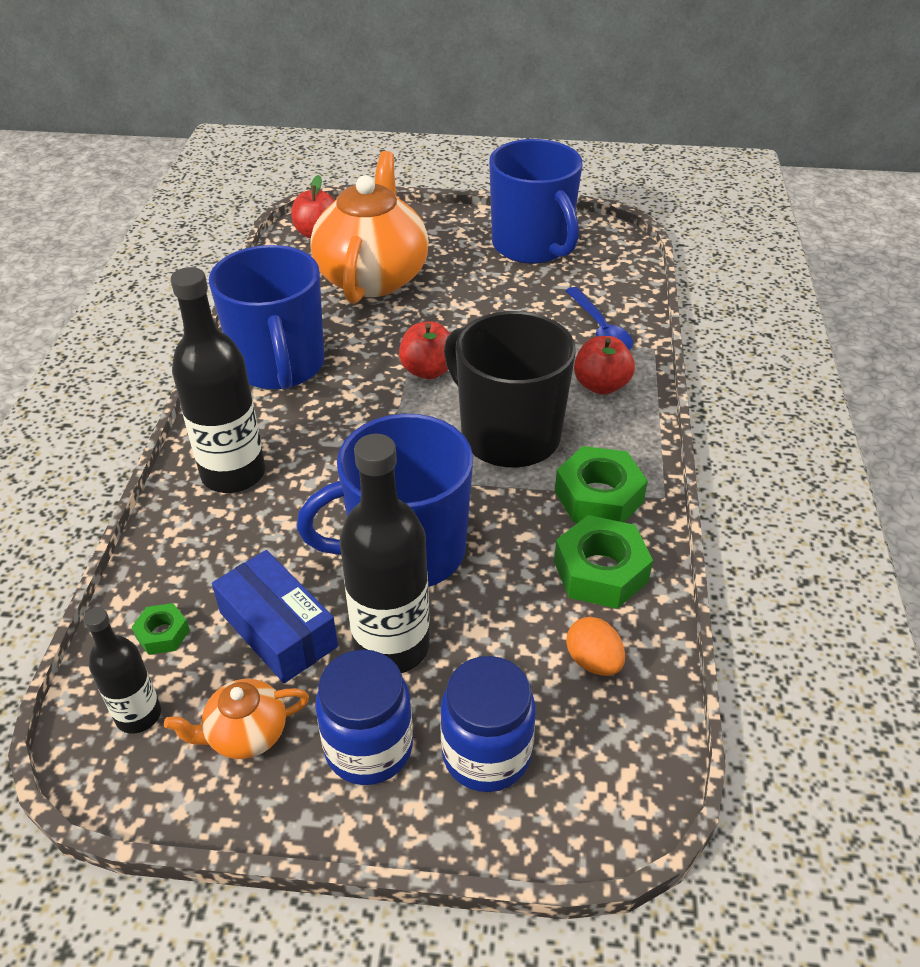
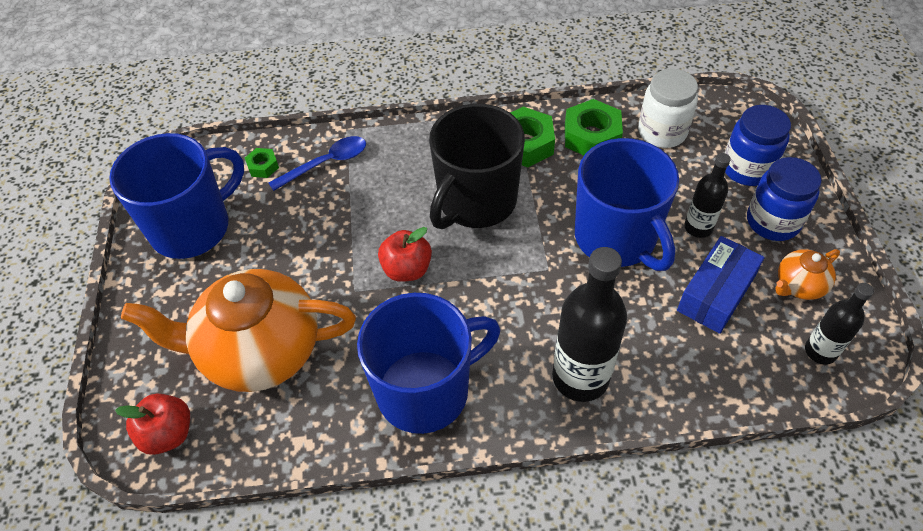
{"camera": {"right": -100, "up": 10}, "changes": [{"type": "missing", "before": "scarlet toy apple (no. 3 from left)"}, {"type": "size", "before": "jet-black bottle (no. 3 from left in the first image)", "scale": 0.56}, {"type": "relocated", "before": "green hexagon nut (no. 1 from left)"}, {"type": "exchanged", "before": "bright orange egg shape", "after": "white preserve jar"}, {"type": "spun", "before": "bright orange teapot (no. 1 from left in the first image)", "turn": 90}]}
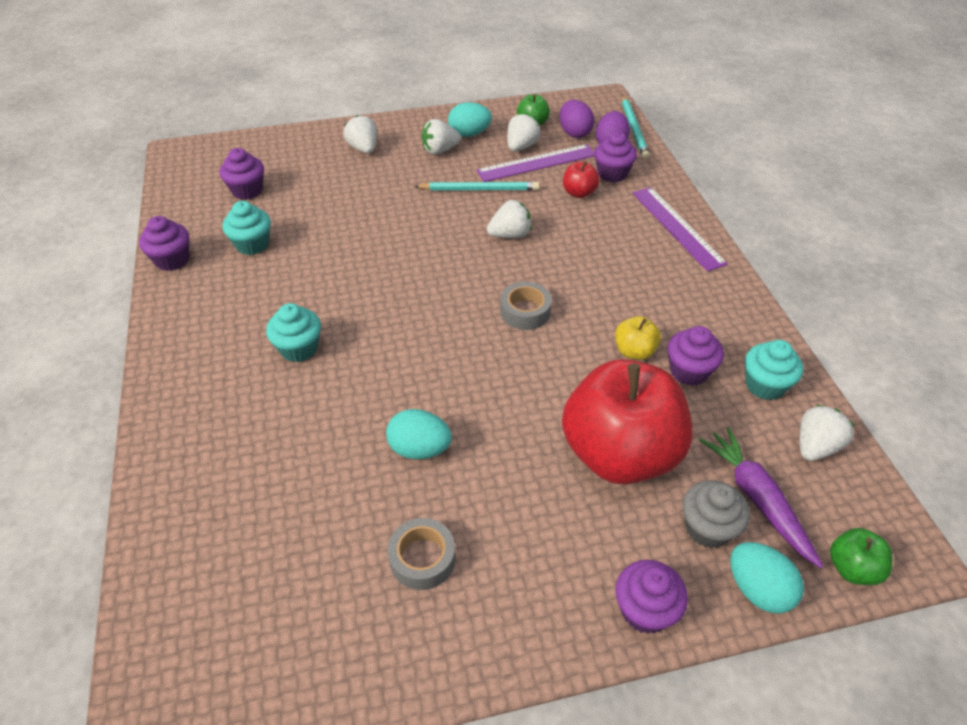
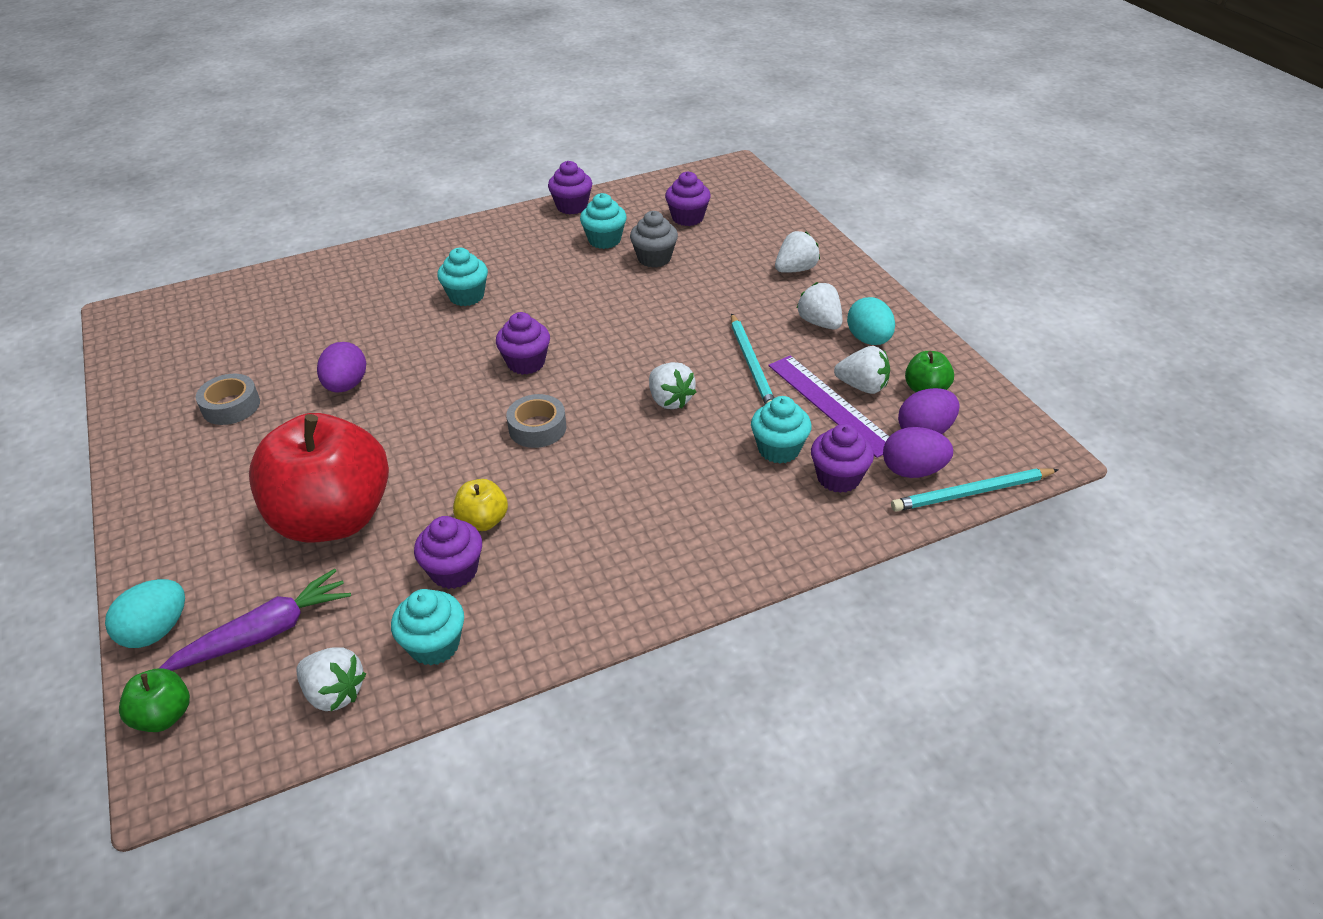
{"camera": {"right": 80, "up": -5}, "changes": [{"type": "exchanged", "before": "scarlet toy apple (no. 1 from left)", "after": "teal cupcake (no. 4 from left)"}, {"type": "missing", "before": "violet straightedge (no. 2 from left)"}, {"type": "colour", "before": "teal egg shape (no. 1 from left)", "after": "violet egg shape (no. 1 from left)"}, {"type": "relocated", "before": "grey cupcake"}, {"type": "relocated", "before": "violet cupcake (no. 4 from left in the first image)", "after": "violet cupcake (no. 2 from left)"}]}
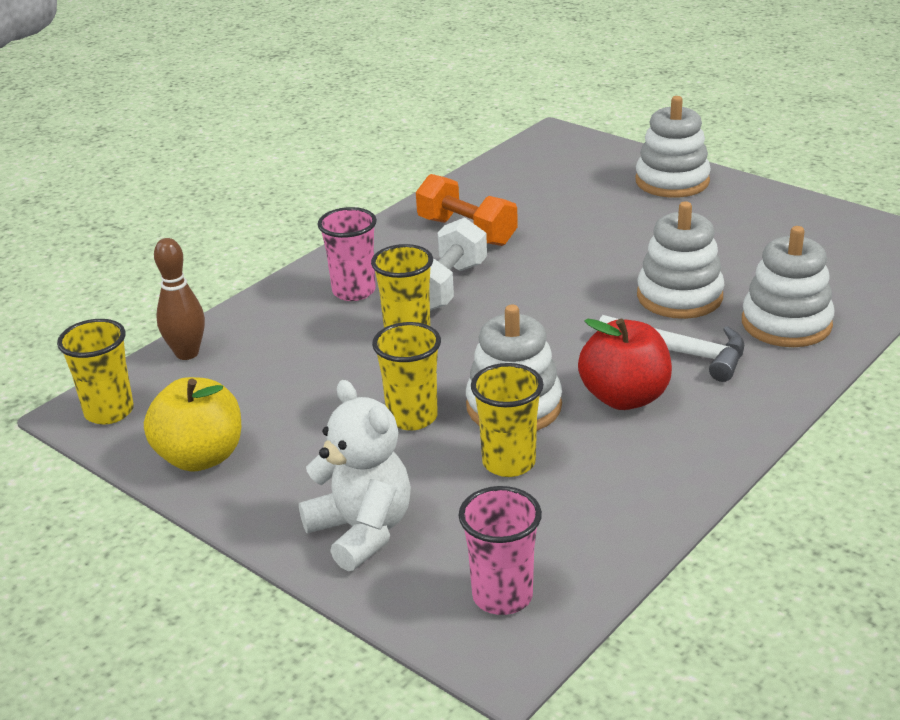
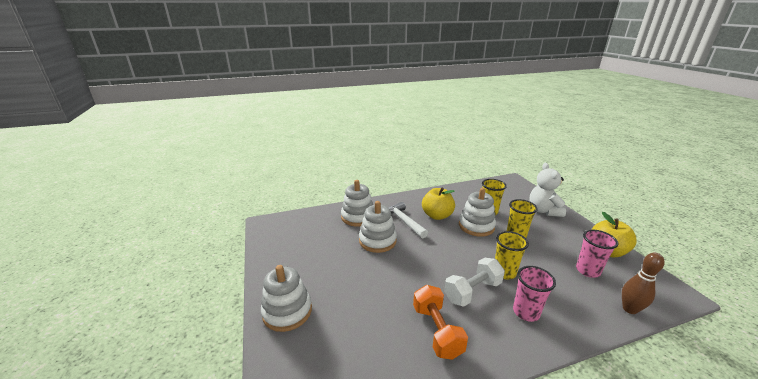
{"camera": {"right": -150, "up": -5}, "changes": [{"type": "missing", "before": "bright yellow tumbler (no. 1 from left)"}, {"type": "colour", "before": "scarlet toy apple", "after": "bright yellow toy apple (no. 1 from left)"}, {"type": "relocated", "before": "rose-pink tumbler (no. 2 from left)"}]}
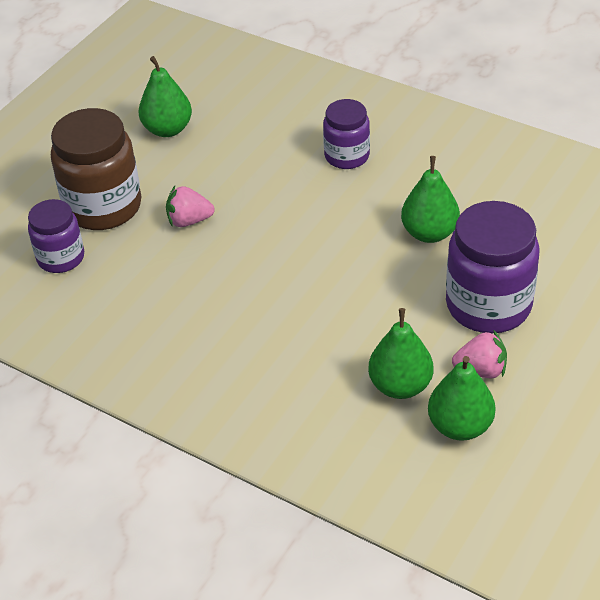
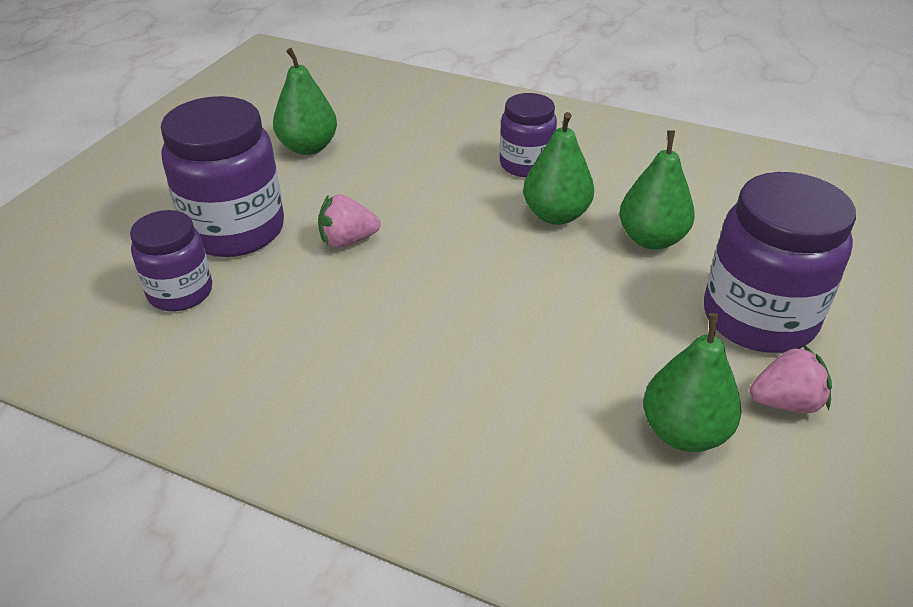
{"camera": {"right": -10, "up": -5}, "changes": [{"type": "colour", "before": "russet preserve jar", "after": "violet preserve jar (no. 2 from left)"}, {"type": "relocated", "before": "green pear fruit (no. 4 from left in the first image)", "after": "green pear fruit (no. 2 from left)"}]}
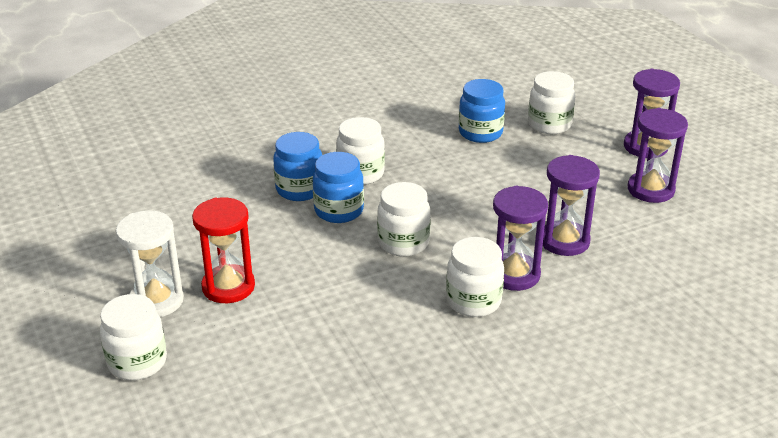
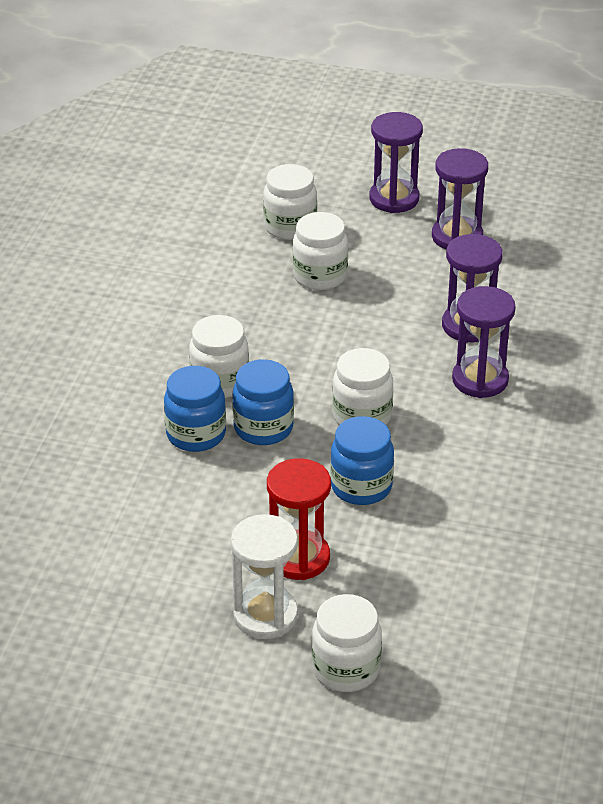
{"camera": {"right": -50, "up": 5}, "changes": [{"type": "relocated", "before": "royal blue preserve jar (no. 3 from left)"}, {"type": "relocated", "before": "white preserve jar (no. 4 from left in the first image)", "after": "white preserve jar (no. 3 from left)"}]}
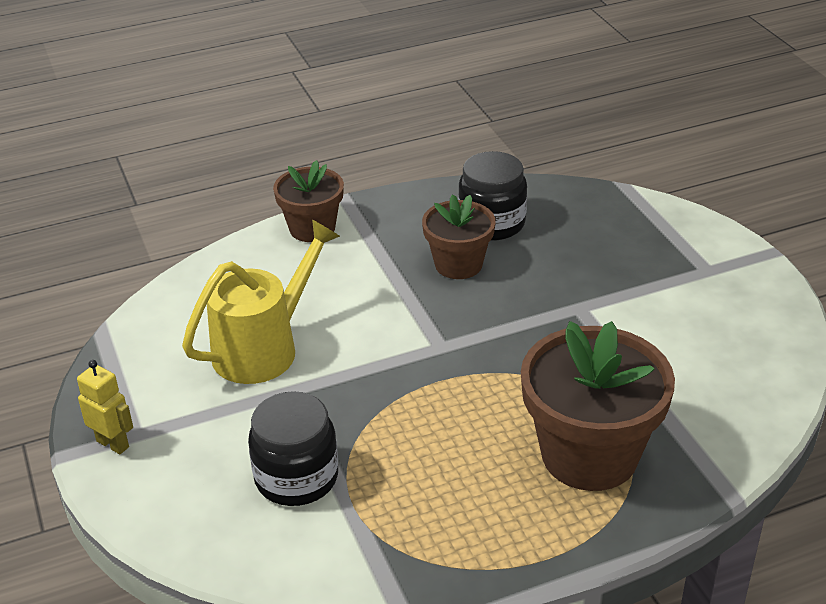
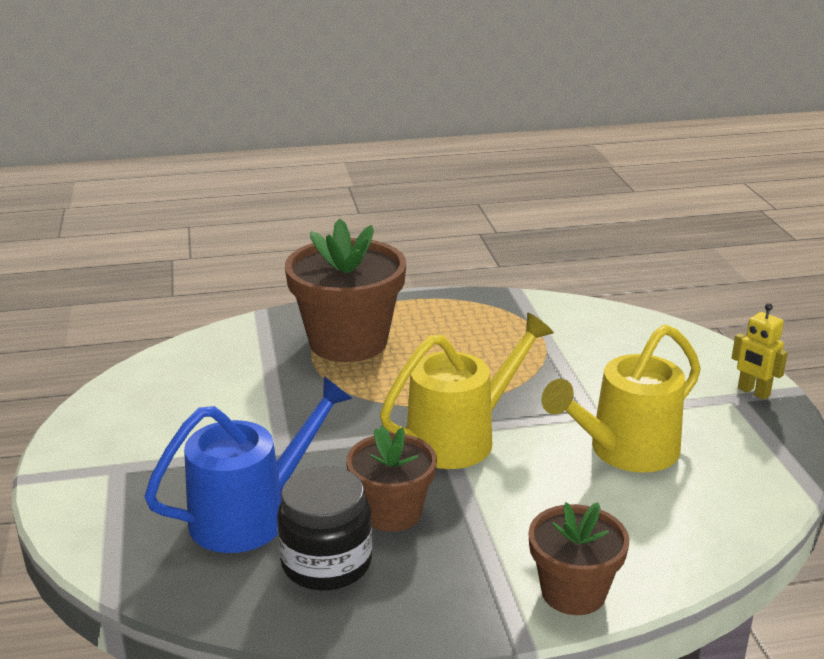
{"camera": {"right": -170, "up": -10}, "changes": [{"type": "missing", "before": "jet-black preserve jar (no. 1 from left)"}, {"type": "appeared", "after": "bright yellow watering pot (no. 1 from left)"}, {"type": "appeared", "after": "royal blue watering pot"}]}
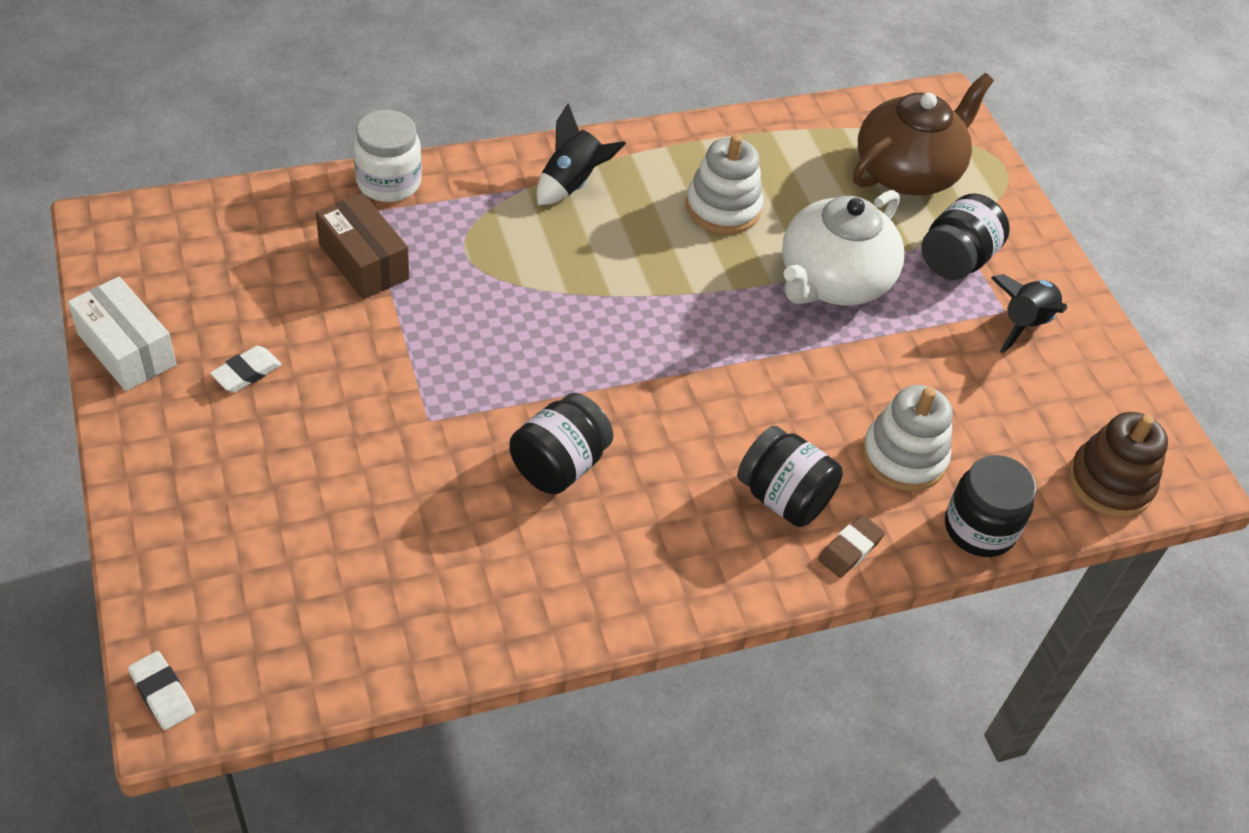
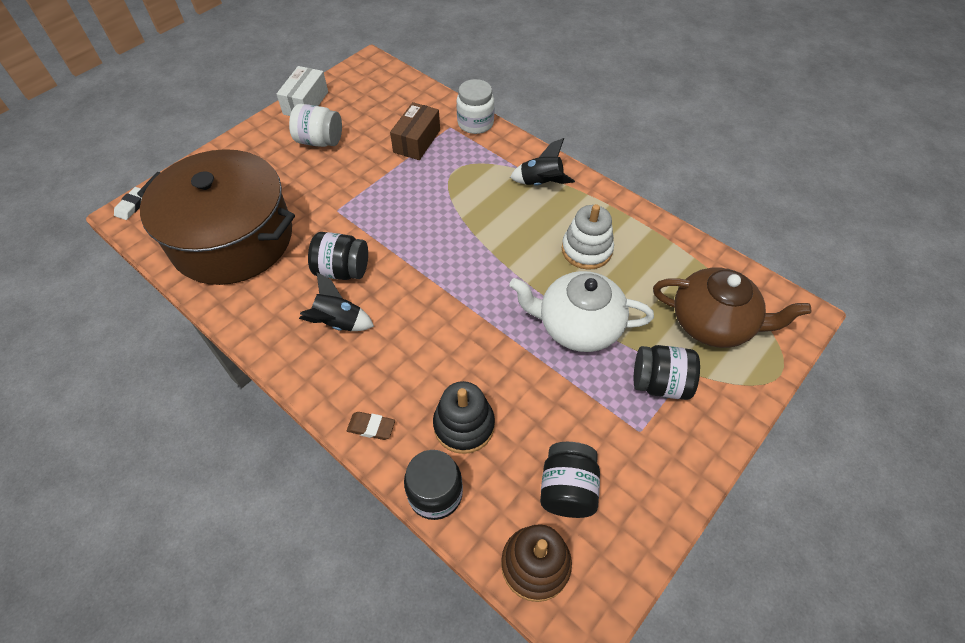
{"camera": {"right": 65, "up": 5}, "changes": [{"type": "relocated", "before": "jet-black rocket (no. 2 from left in the first image)", "after": "jet-black rocket (no. 1 from left)"}, {"type": "exchanged", "before": "white pencil eraser (no. 2 from left)", "after": "white preserve jar (no. 1 from left)"}, {"type": "colour", "before": "white stacking rings (no. 2 from left)", "after": "jet-black stacking rings"}, {"type": "relocated", "before": "jet-black preserve jar (no. 2 from left in the first image)", "after": "jet-black preserve jar (no. 3 from left)"}, {"type": "appeared", "after": "russet cooking pot"}]}
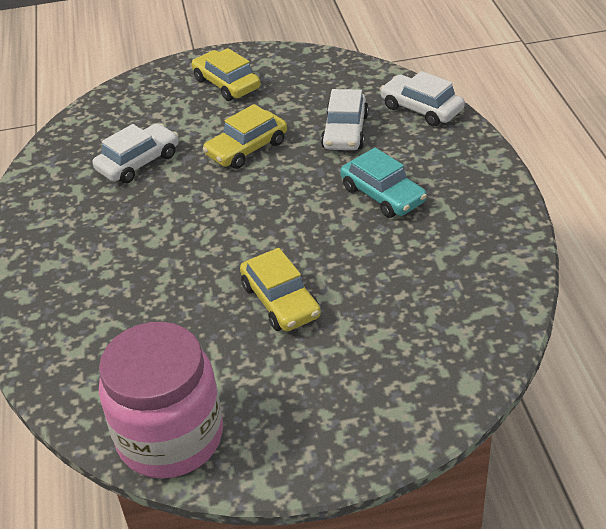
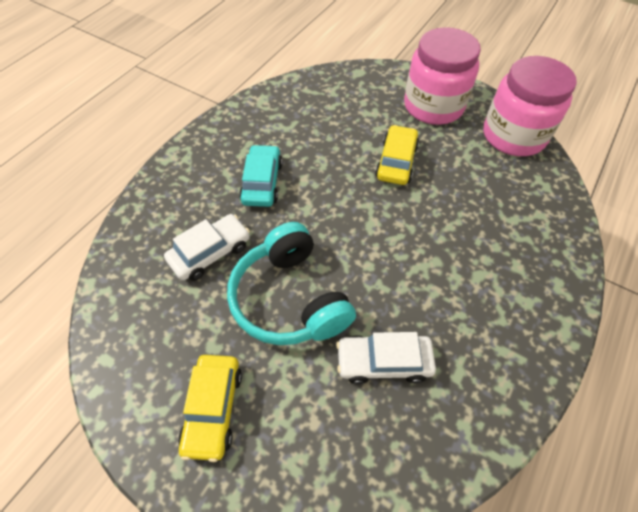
{"camera": {"right": -140, "up": 15}, "changes": [{"type": "missing", "before": "white automobile (no. 3 from left)"}, {"type": "exchanged", "before": "bright yellow automobile (no. 2 from left)", "after": "teal headphones"}, {"type": "appeared", "after": "rose-pink preserve jar (no. 1 from left)"}]}
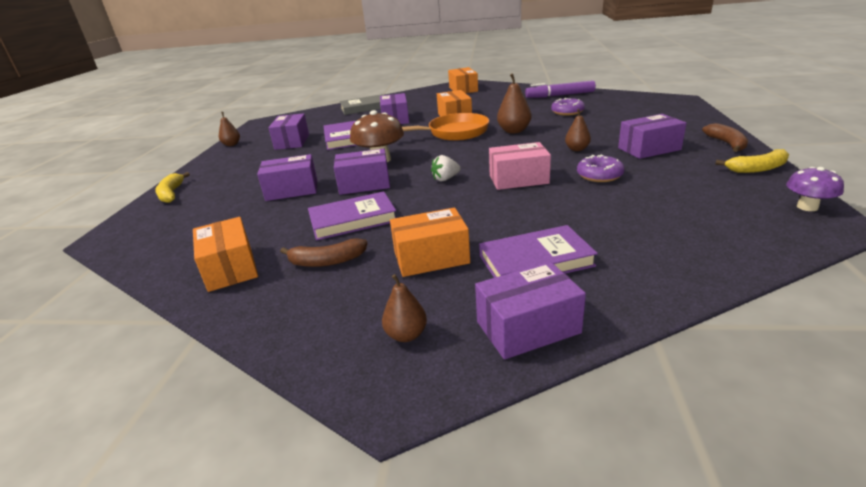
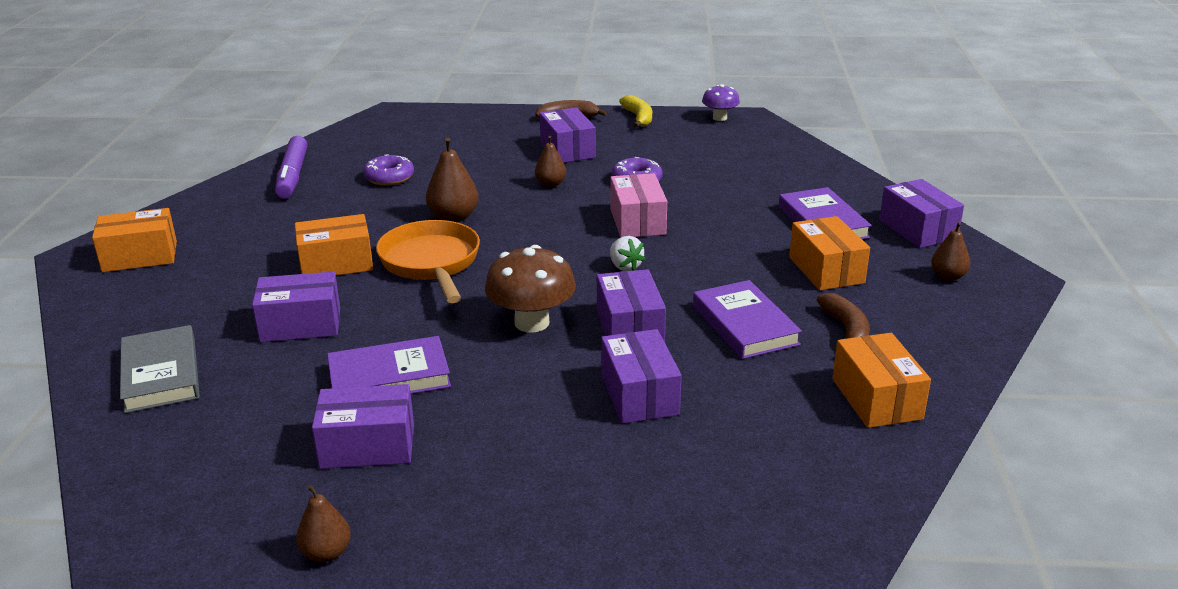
{"camera": {"right": -95, "up": 0}, "changes": [{"type": "missing", "before": "bright yellow toy banana (no. 1 from left)"}, {"type": "spun", "before": "bright orange parcel (no. 1 from left in the first image)", "turn": -75}]}
